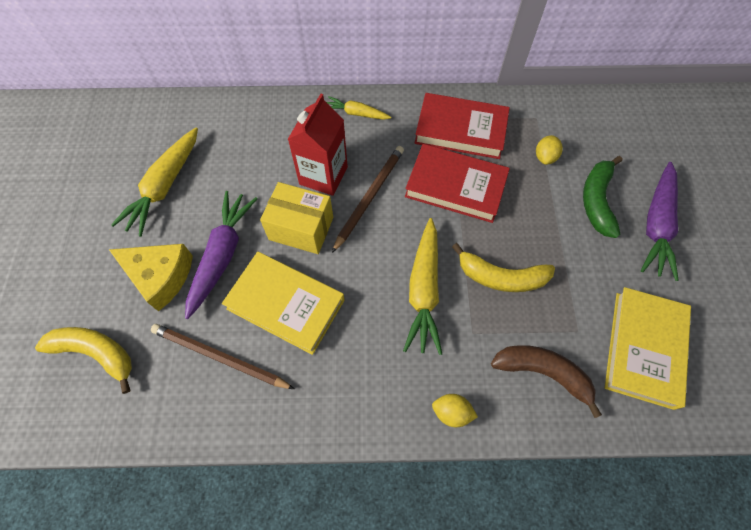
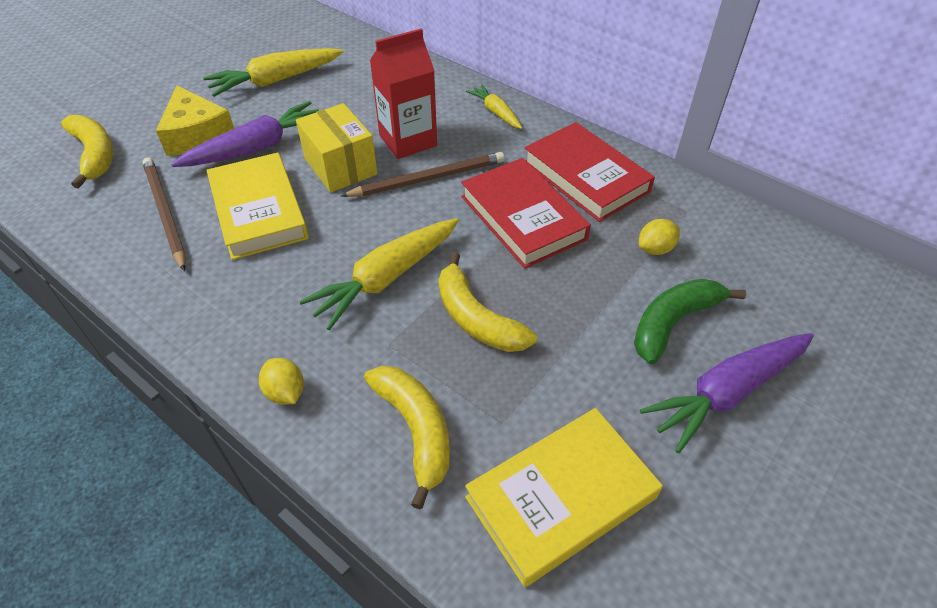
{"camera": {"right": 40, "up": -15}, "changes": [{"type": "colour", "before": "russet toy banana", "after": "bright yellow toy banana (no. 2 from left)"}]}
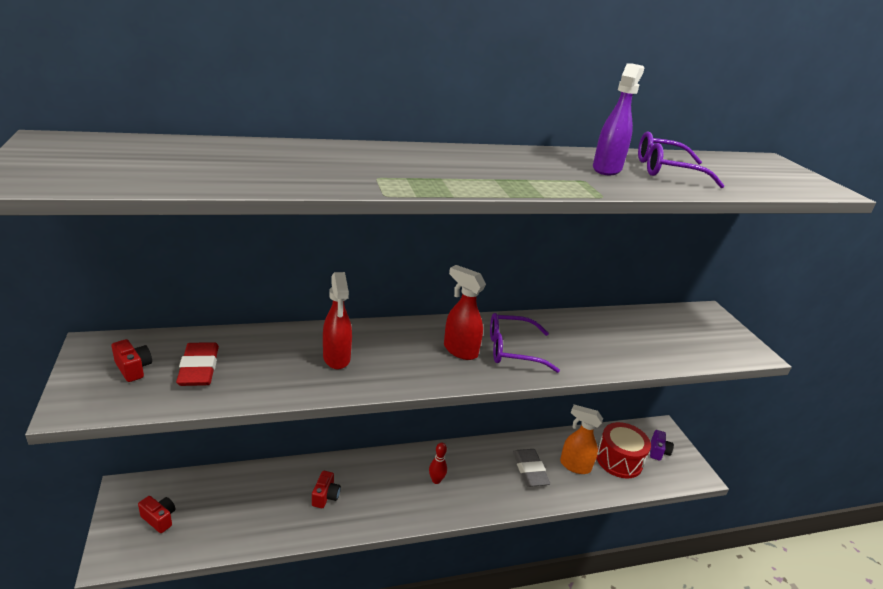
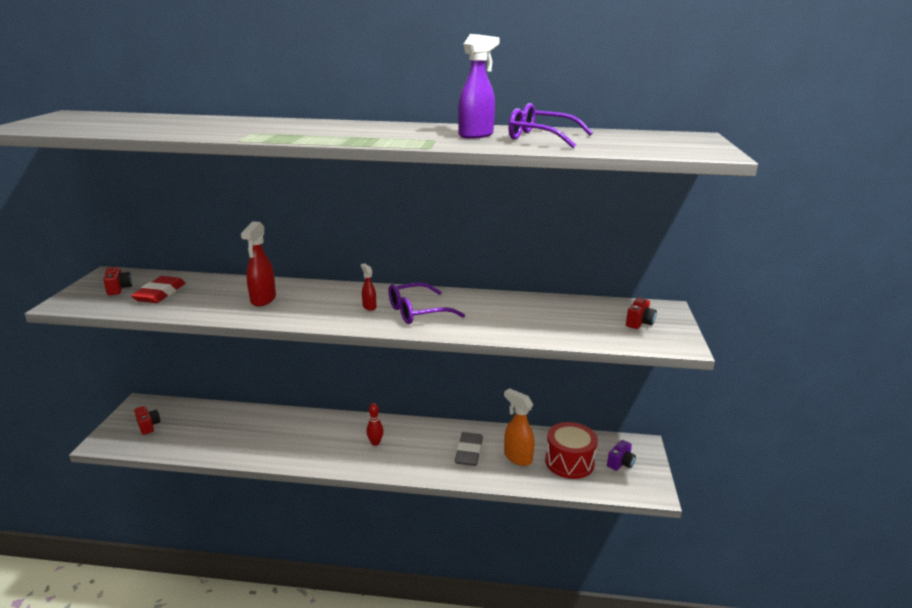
{"camera": {"right": 25, "up": -5}, "changes": [{"type": "size", "before": "scarlet spray cleaner (no. 2 from left)", "scale": 0.54}, {"type": "spun", "before": "violet glasses (no. 1 from left)", "turn": -45}, {"type": "relocated", "before": "scarlet compact camera (no. 3 from left)"}]}
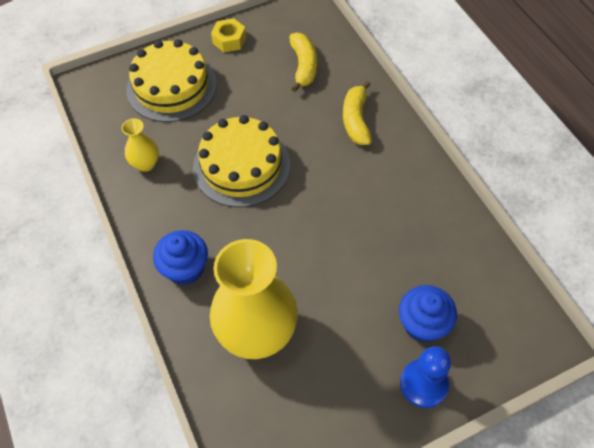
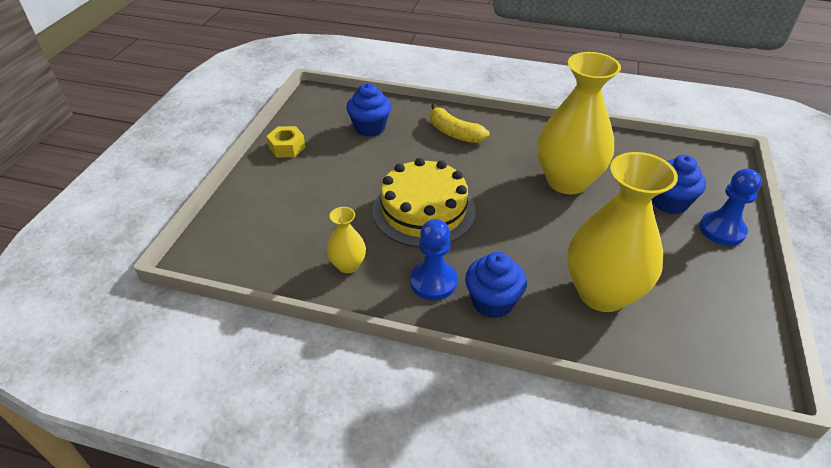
{"camera": {"right": -50, "up": -15}, "changes": [{"type": "exchanged", "before": "bright yellow toy banana (no. 1 from left)", "after": "royal blue cupcake (no. 1 from left)"}, {"type": "missing", "before": "bright yellow gateau (no. 1 from left)"}, {"type": "appeared", "after": "bright yellow flower vase (no. 2 from left)"}, {"type": "appeared", "after": "royal blue game pawn (no. 1 from left)"}]}
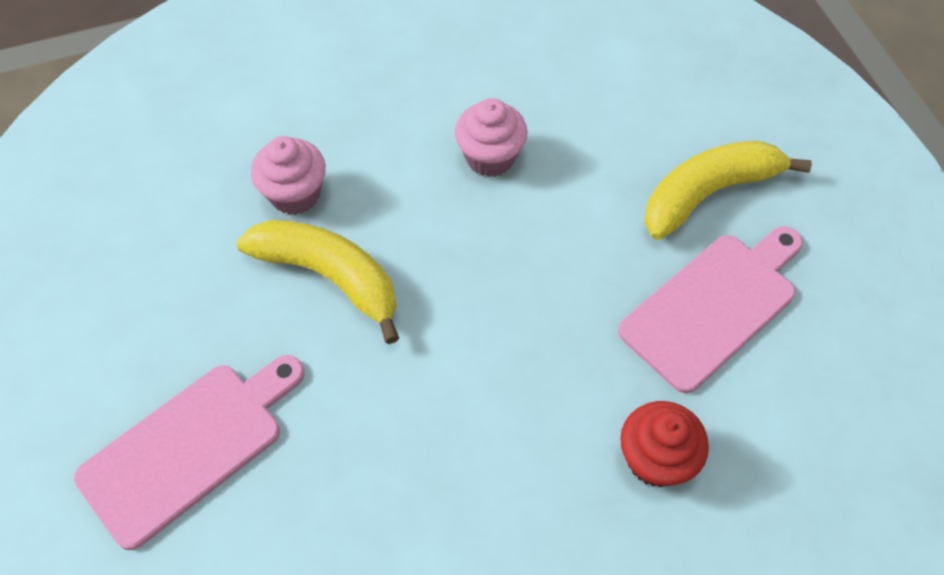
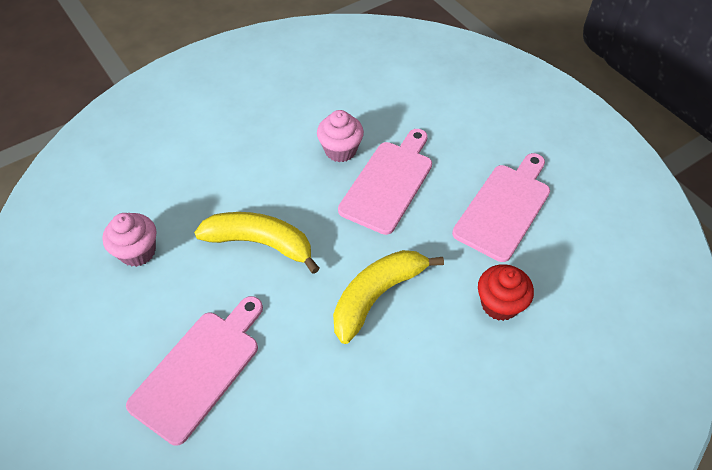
{"camera": {"right": -15, "up": -5}, "changes": [{"type": "relocated", "before": "rose-pink cupcake (no. 1 from left)"}, {"type": "relocated", "before": "bright yellow toy banana (no. 2 from left)"}, {"type": "appeared", "after": "rose-pink chopping board (no. 2 from left)"}]}
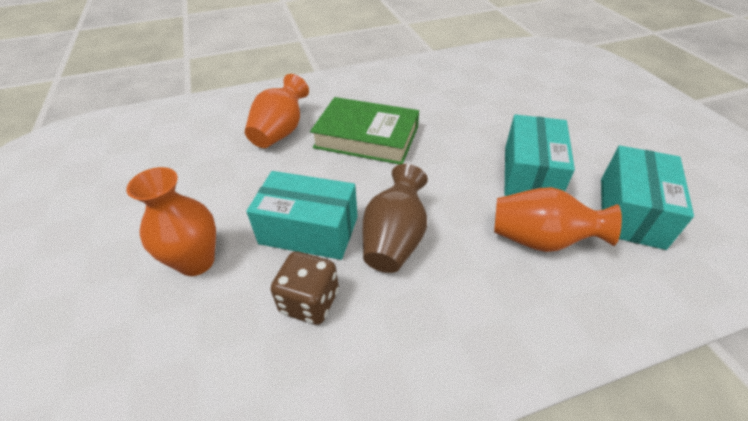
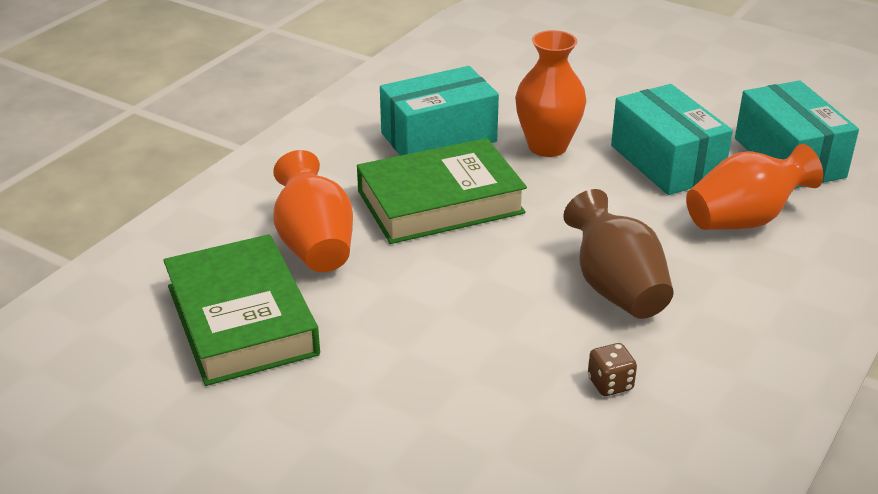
{"camera": {"right": -40, "up": -10}, "changes": [{"type": "relocated", "before": "bright orange flower vase (no. 1 from left in the first image)", "after": "bright orange flower vase (no. 2 from left)"}, {"type": "relocated", "before": "teal parcel (no. 1 from left)"}, {"type": "size", "before": "russet die", "scale": 0.58}, {"type": "appeared", "after": "green book (no. 1 from left)"}]}
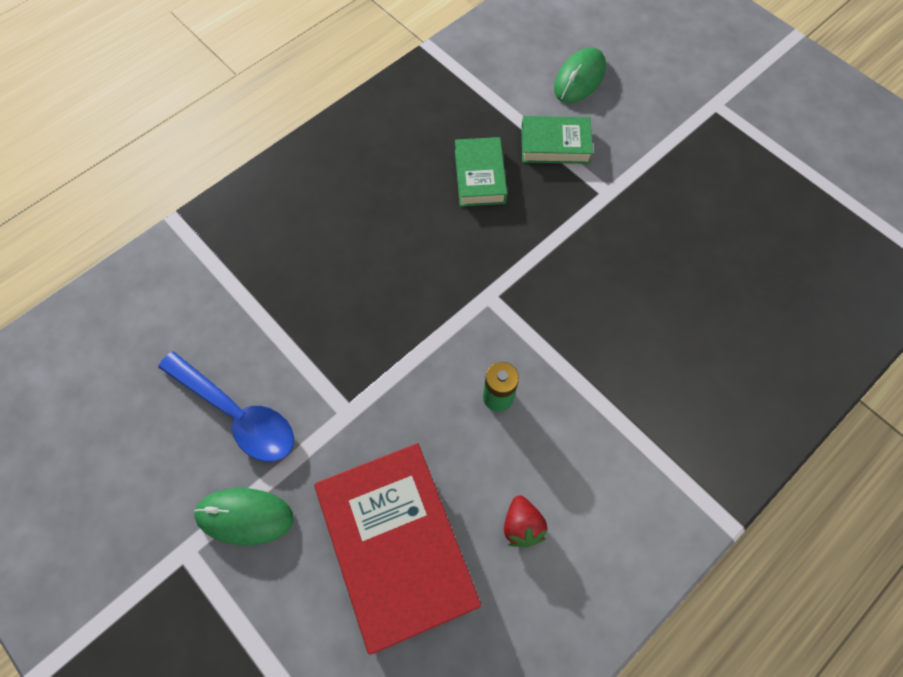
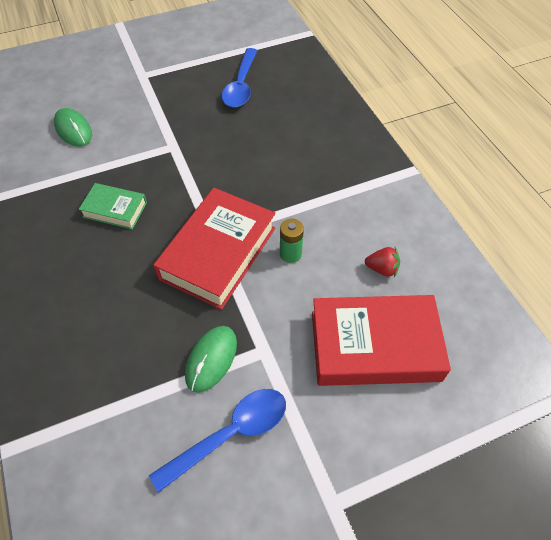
{"camera": {"right": -70, "up": -10}, "changes": [{"type": "missing", "before": "green book (no. 2 from left)"}, {"type": "relocated", "before": "green computer mouse (no. 1 from left in the first image)", "after": "green computer mouse (no. 2 from left)"}, {"type": "appeared", "after": "royal blue tablespoon (no. 2 from left)"}, {"type": "appeared", "after": "scarlet book (no. 1 from left)"}]}
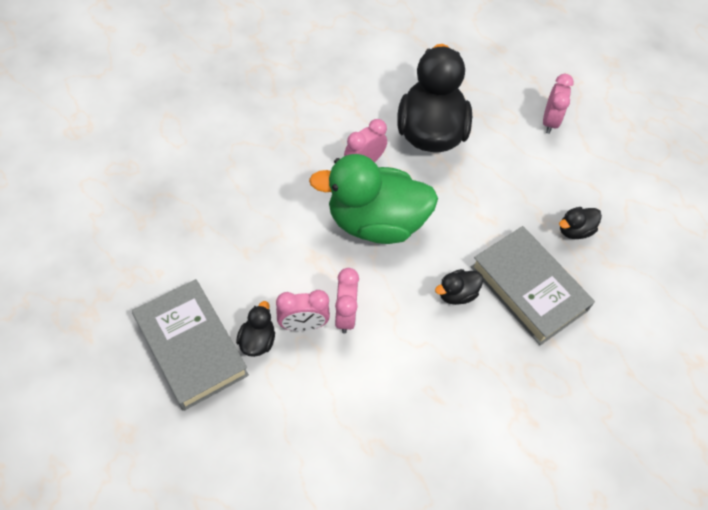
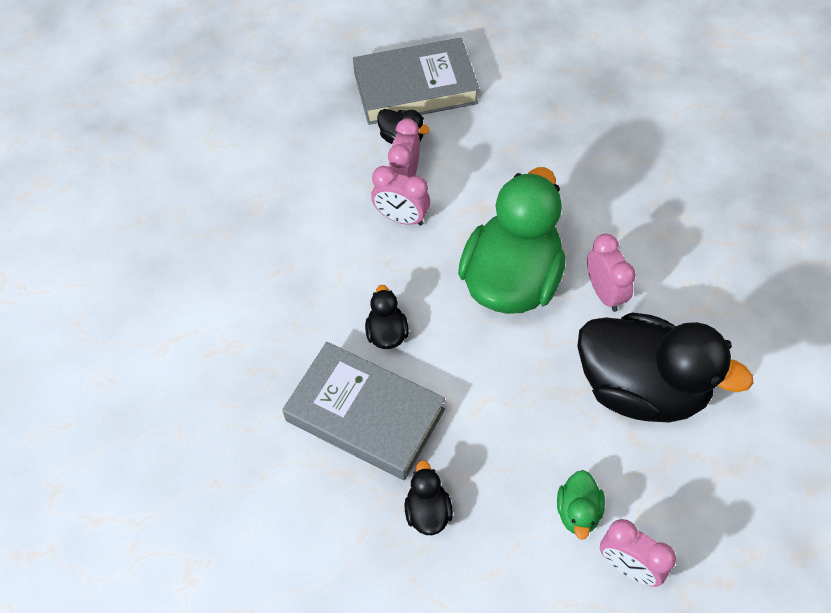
{"camera": {"right": 115, "up": 0}, "changes": [{"type": "spun", "before": "grey book (no. 2 from left in the first image)", "turn": 45}, {"type": "appeared", "after": "green rubber duck (no. 2 from left)"}]}
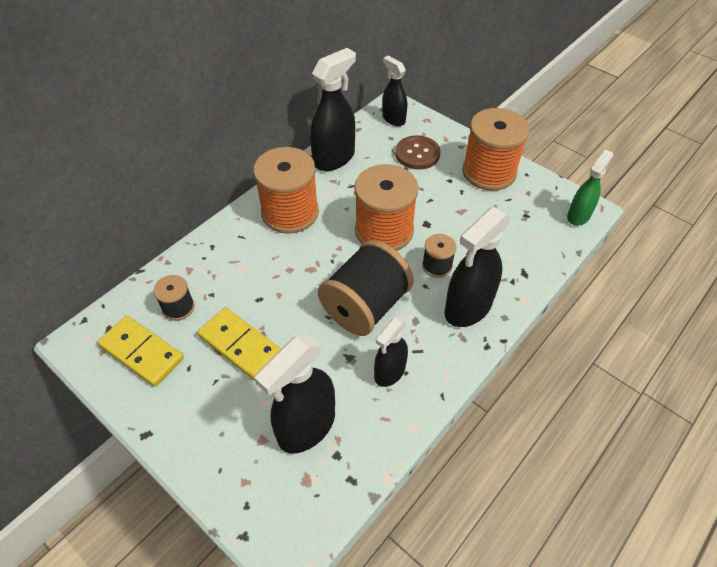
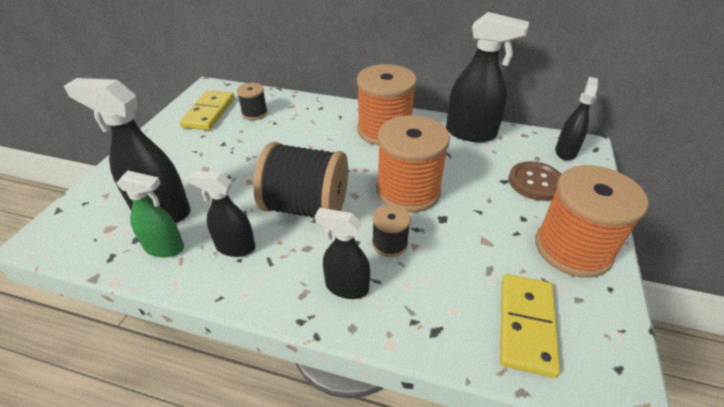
{"camera": {"right": 65, "up": -10}, "changes": [{"type": "relocated", "before": "green spray cleaner"}, {"type": "size", "before": "jet-black spray cleaner (no. 5 from left in the first image)", "scale": 0.62}, {"type": "relocated", "before": "bright yellow domino piece (no. 2 from left)"}]}
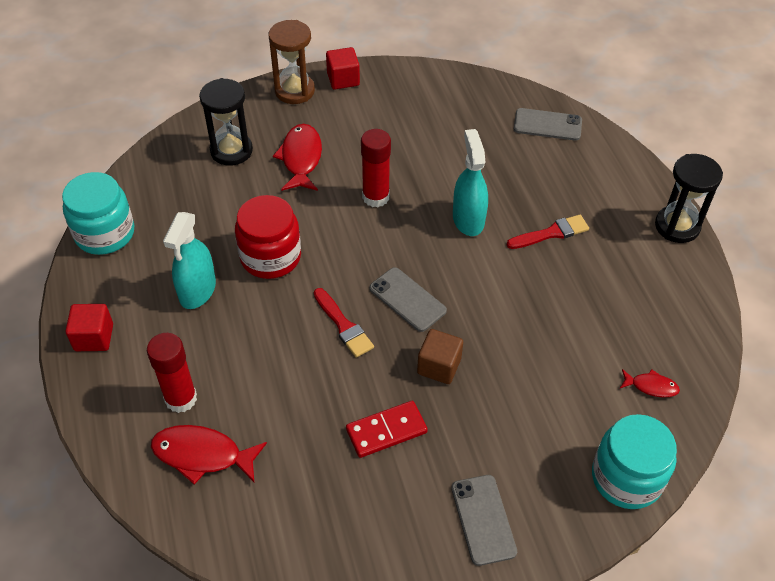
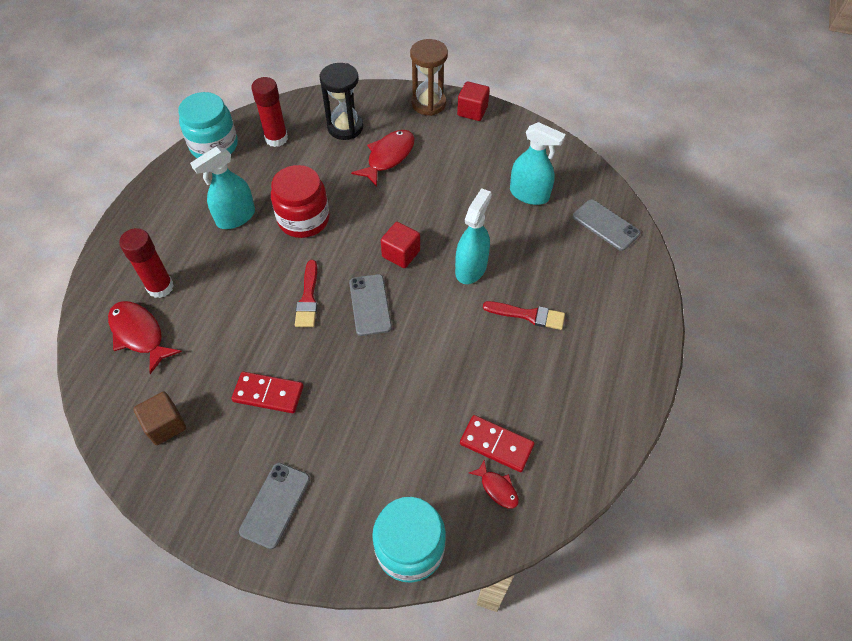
{"camera": {"right": 35, "up": 5}, "changes": [{"type": "relocated", "before": "scarlet glue stick (no. 2 from left)"}, {"type": "missing", "before": "jet-black sandglass (no. 2 from left)"}, {"type": "relocated", "before": "scarlet cube (no. 1 from left)"}, {"type": "relocated", "before": "russet cube"}, {"type": "appeared", "after": "teal spray cleaner (no. 3 from left)"}, {"type": "appeared", "after": "scarlet domino piece (no. 2 from left)"}]}
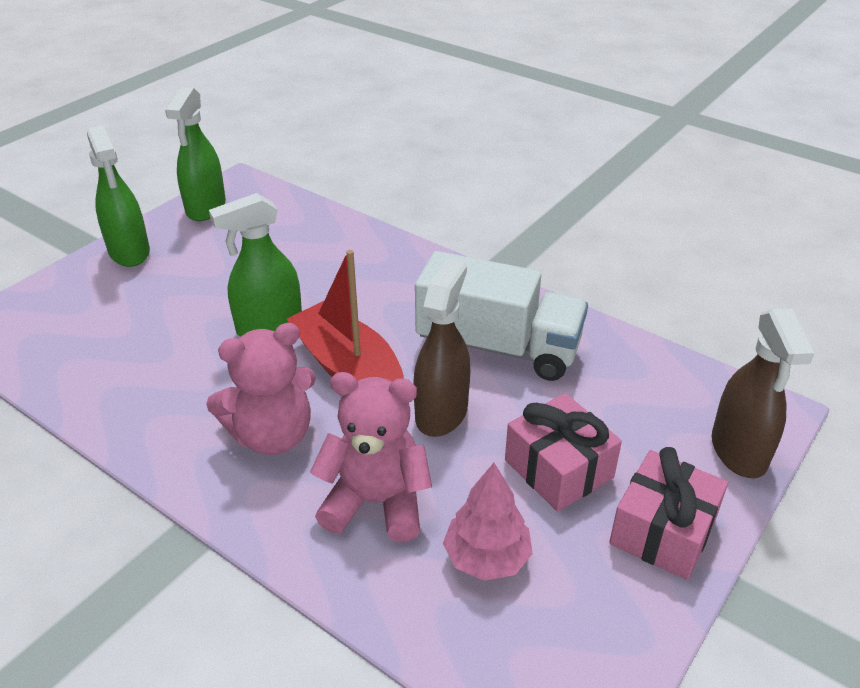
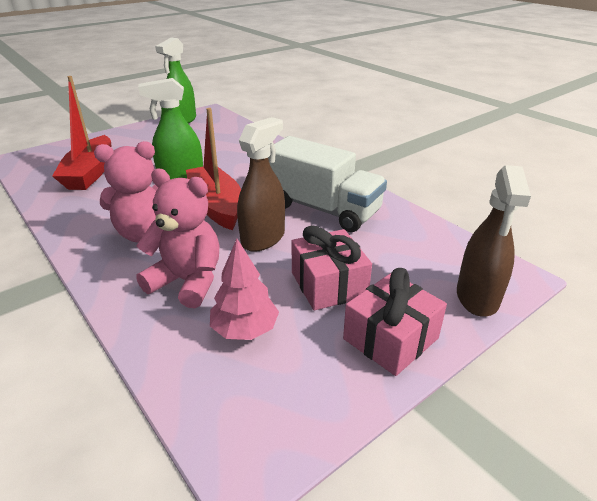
{"camera": {"right": 15, "up": -5}, "changes": [{"type": "missing", "before": "green spray cleaner (no. 1 from left)"}, {"type": "appeared", "after": "scarlet toy boat (no. 1 from left)"}]}
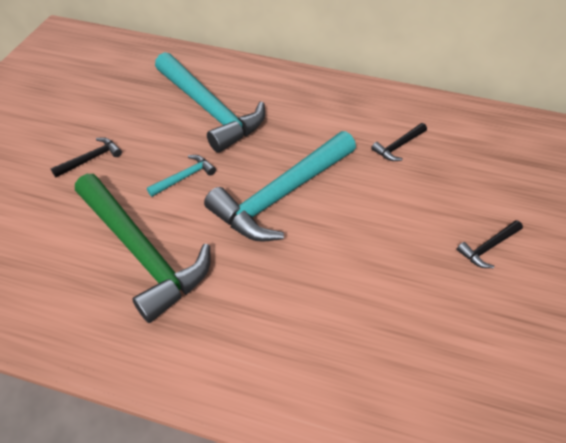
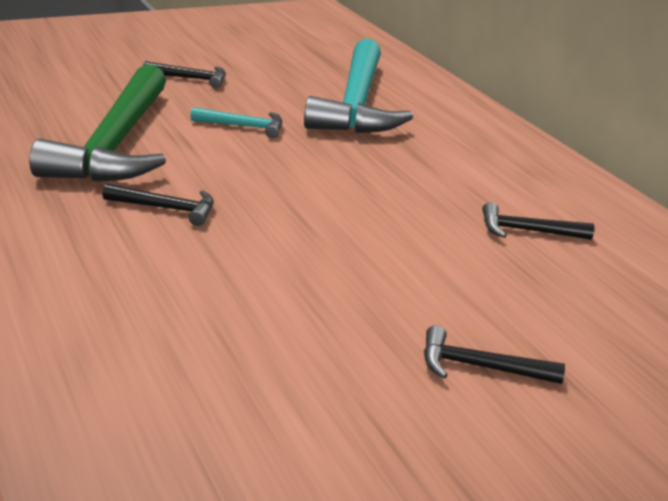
{"camera": {"right": 45, "up": -20}, "changes": [{"type": "missing", "before": "teal hammer (no. 3 from left)"}, {"type": "appeared", "after": "jet-black hammer (no. 1 from left)"}]}
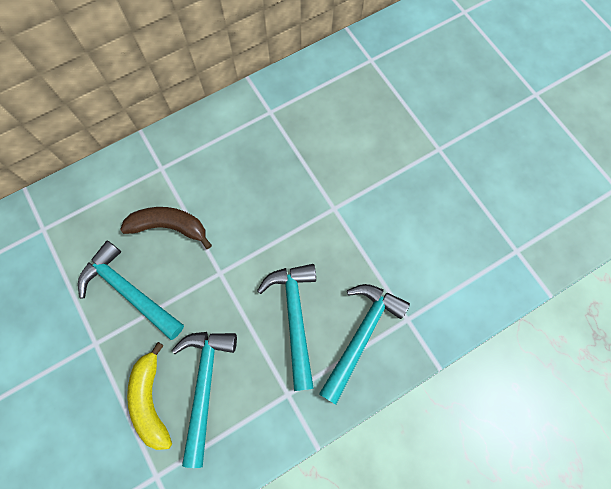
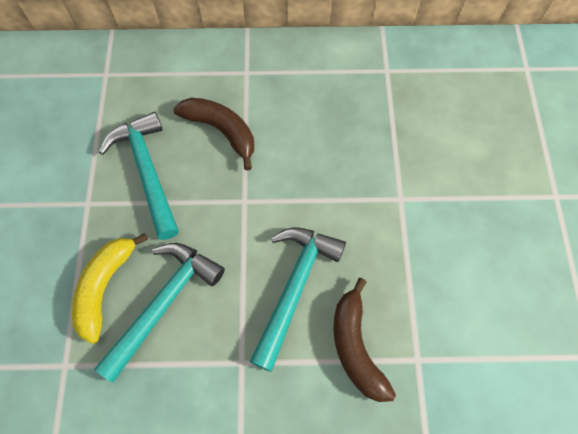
{"camera": {"right": 30, "up": -5}, "changes": [{"type": "exchanged", "before": "teal hammer (no. 4 from left)", "after": "russet toy banana (no. 2 from left)"}]}
